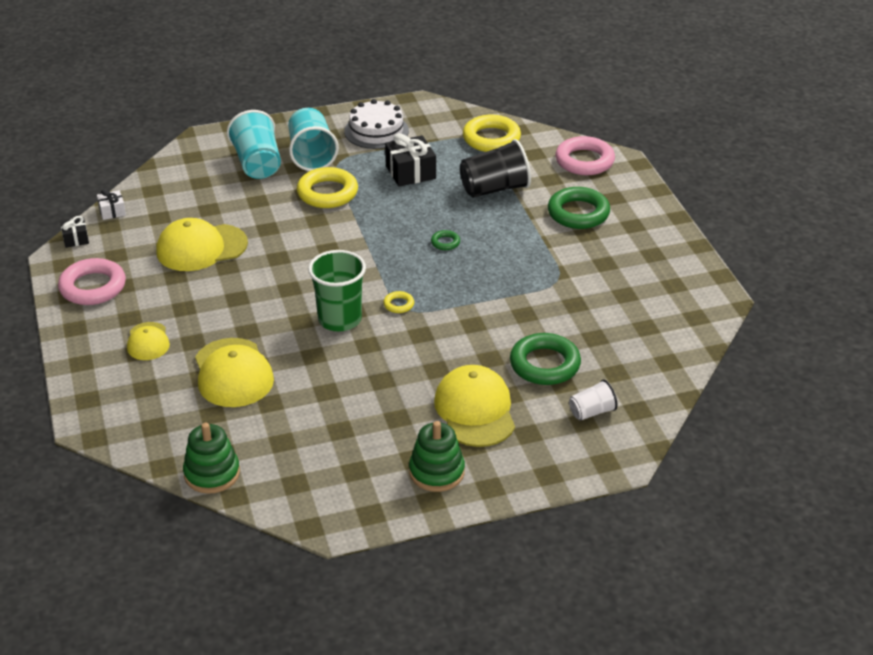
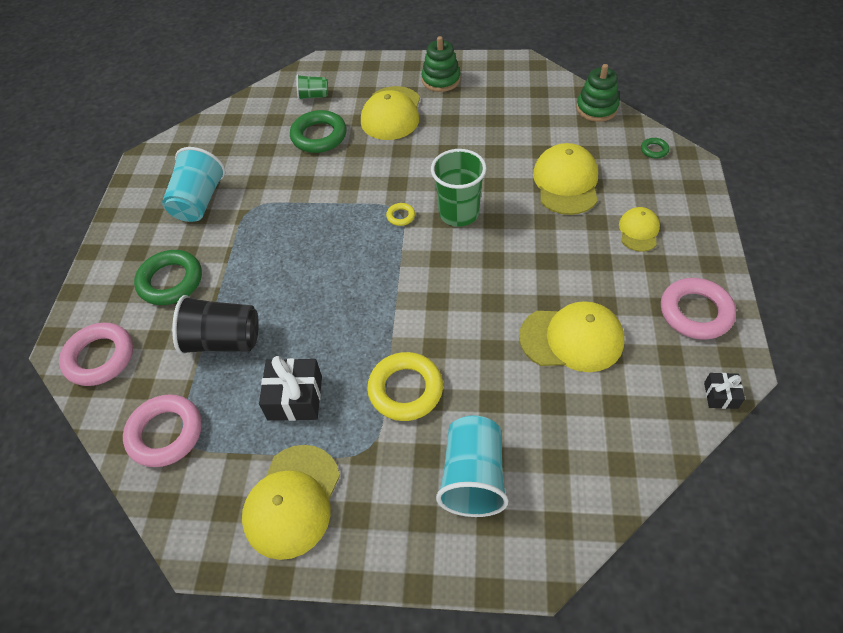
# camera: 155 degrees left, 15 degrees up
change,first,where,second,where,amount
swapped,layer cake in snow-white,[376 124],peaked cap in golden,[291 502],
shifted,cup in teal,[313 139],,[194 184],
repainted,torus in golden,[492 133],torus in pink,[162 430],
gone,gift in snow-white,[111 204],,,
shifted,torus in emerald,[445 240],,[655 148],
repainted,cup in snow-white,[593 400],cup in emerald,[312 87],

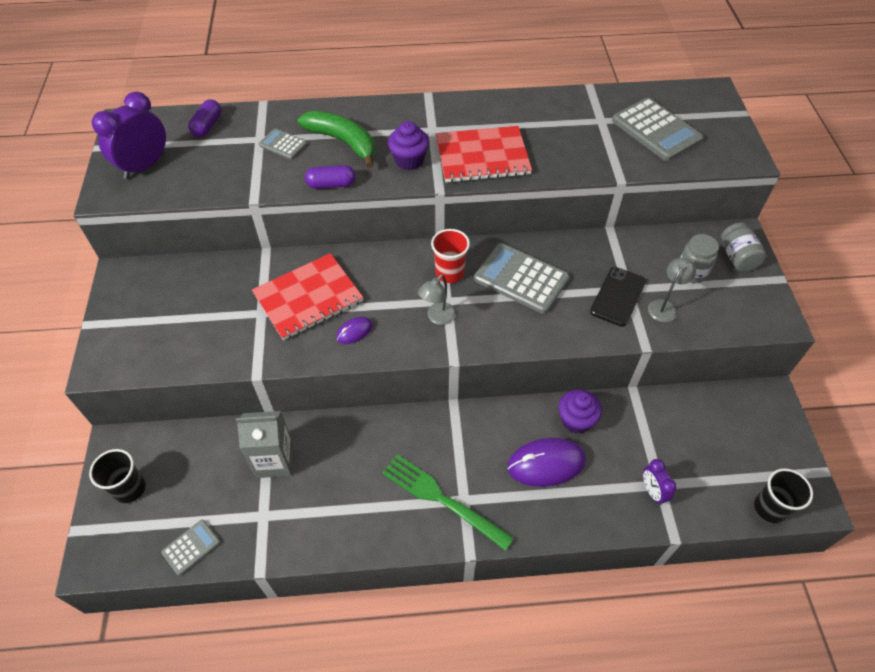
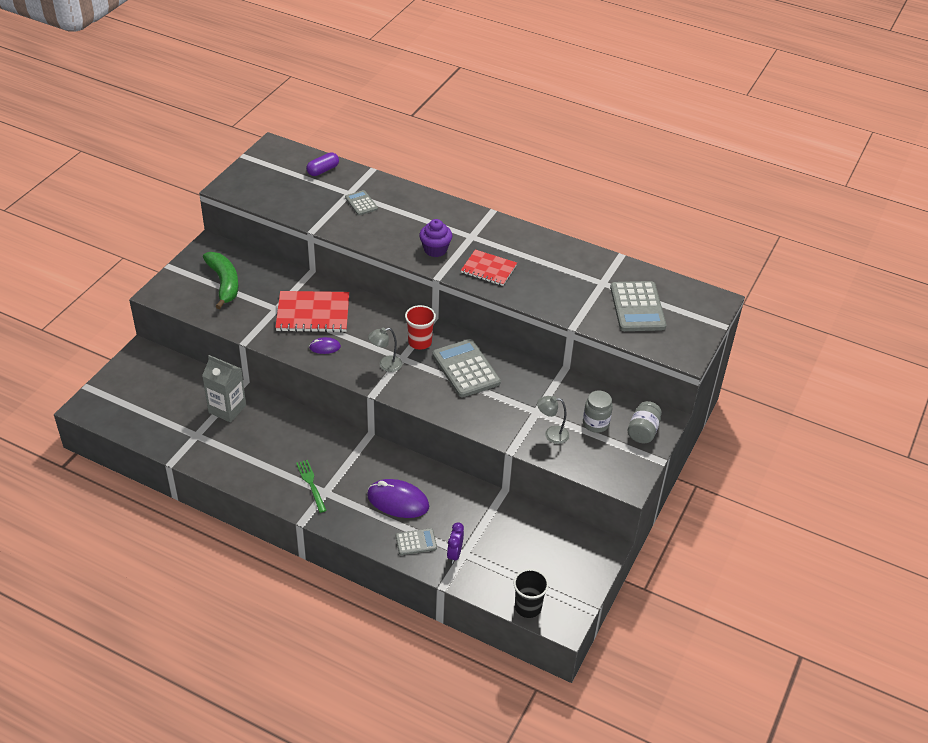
# camera: 30 degrees right, 10 degrees down
change,first,where,second,where,amount
gone,bedside clock in violet,[129 135],,,
shifted,banana in emerald,[336 139],,[220 280],
scaled,exercise book in red,[484 154],,[489 268],x0.65
gone,pill shape in violet,[330 177],,,
rotated,desk lamp in grey,[672 290],,[553 420],150 degrees counterclockwise
gone,mobile phone in ebony,[618 297],,,
gone,cupcake in violet,[580 411],,,
gone,cup in ebony,[117 476],,,
scaled,fork in emerald,[448 502],,[311 486],x0.61
shifted,calculator in grey,[190 548],,[416 541],

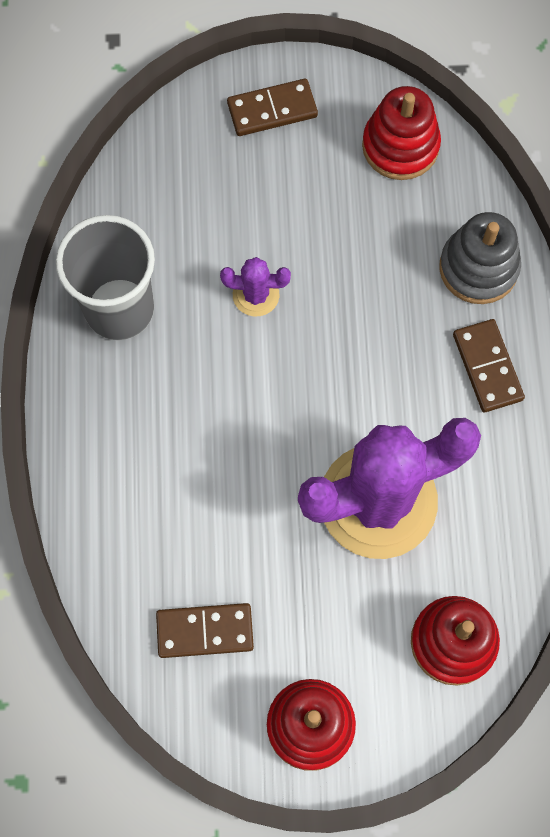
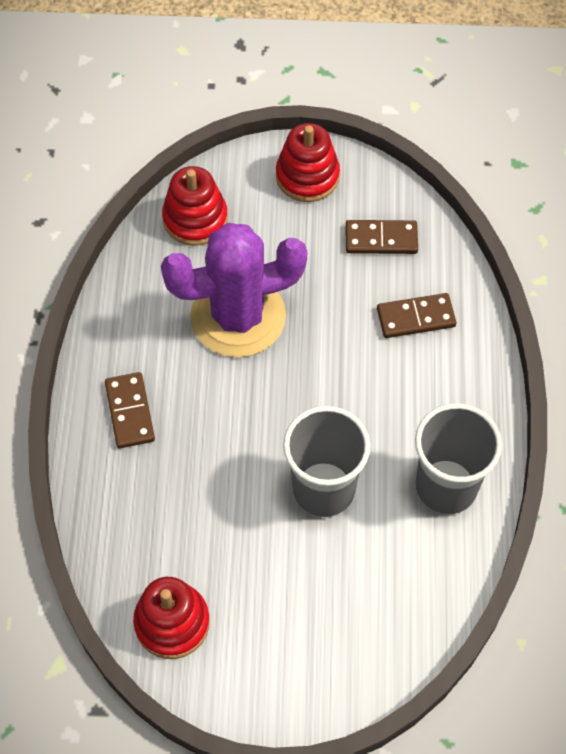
# camera: 175 degrees left, 10 degrees down
change,first,where,second,where,amount
shifted,domino piece in brown,[272 107],,[416 315],
gone,ring stacker in grey,[480 258],,,
swapped,saguaro cactus in violet,[255 286],cup in grey,[326 461],

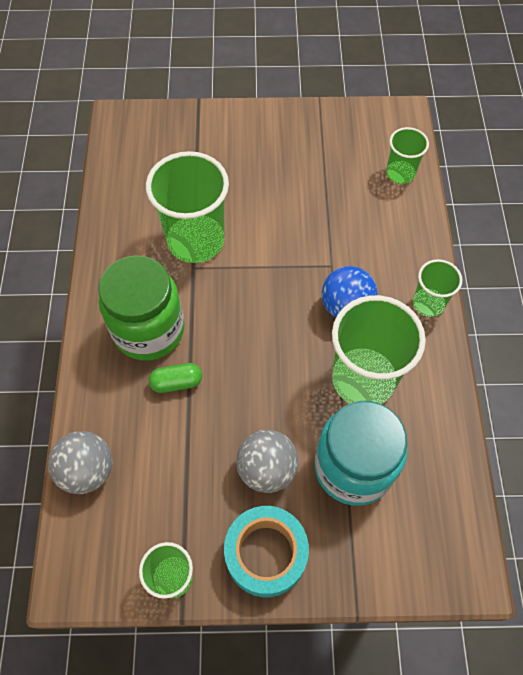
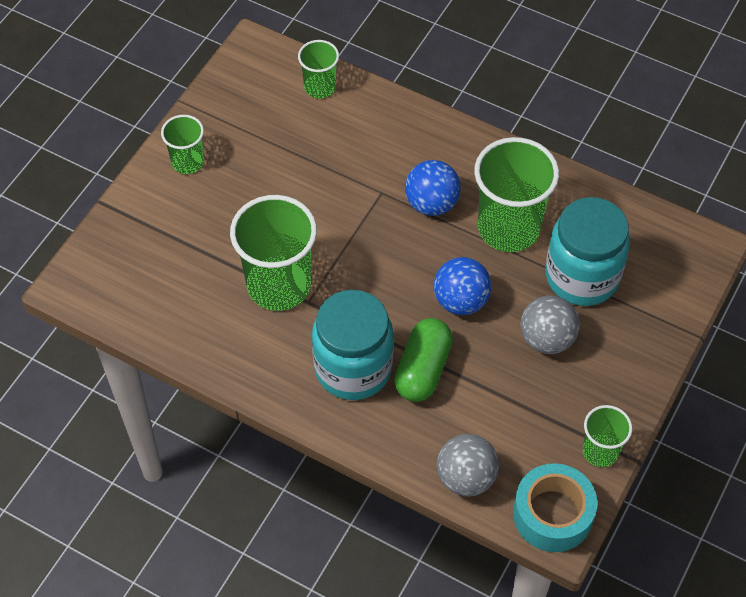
# camera: 60 degrees left, 5 degrees down
change,first,where,second,where,amount
repainted,preserve jar in emerald,[141 307],preserve jar in teal,[353 345],
shifted,cup in emerald,[437 288],,[182 144],
scaled,pill shape in emerald,[175 378],,[423 360],x1.65
shifted,roll of tape in teal,[266 551],,[555 507],
new,,,play ball in cobalt,[462 286],

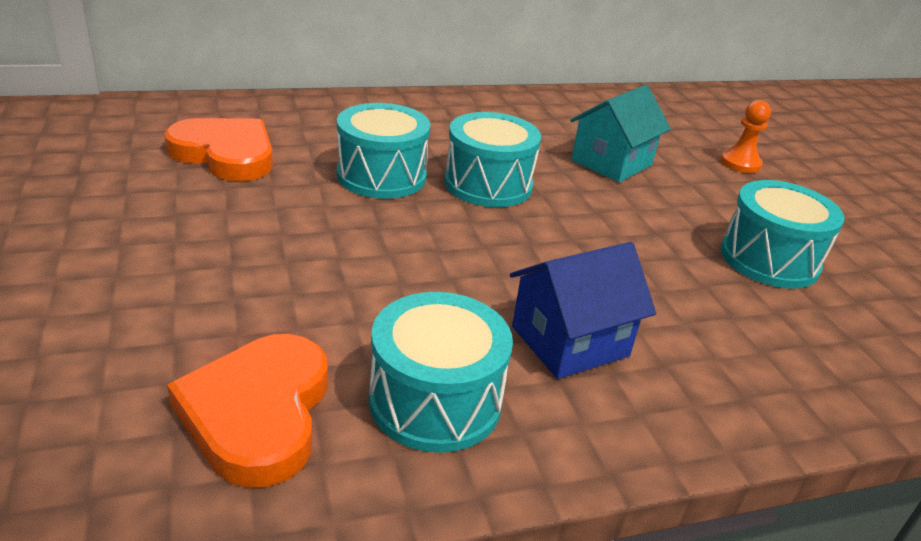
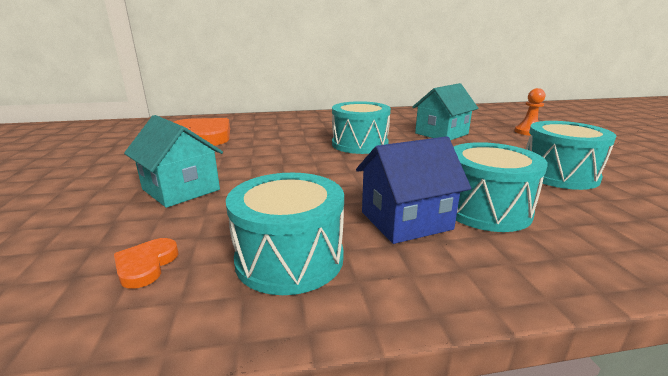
# camera: 10 degrees right, 10 degrees down
change,first,where,second,where,amount
shifted,snare drum in teal,[383 151],,[501 187],
scaled,heart shape in orange-coloured,[247 411],,[146 263],x0.47
new,,,toy house in teal,[173 161],

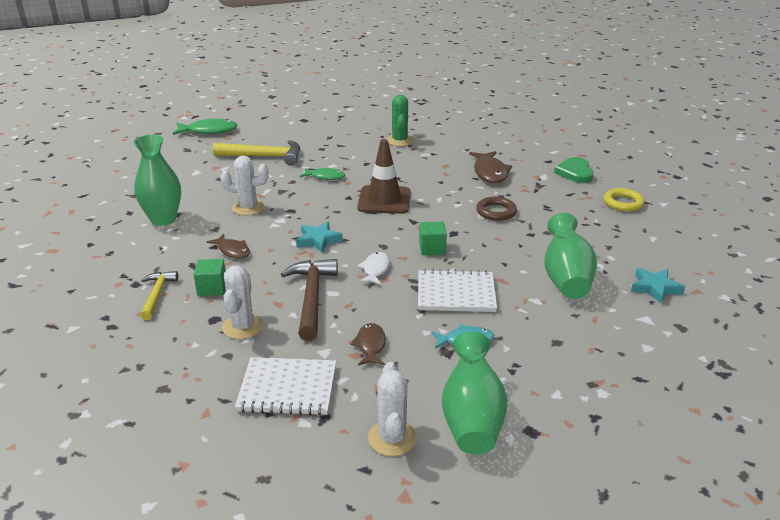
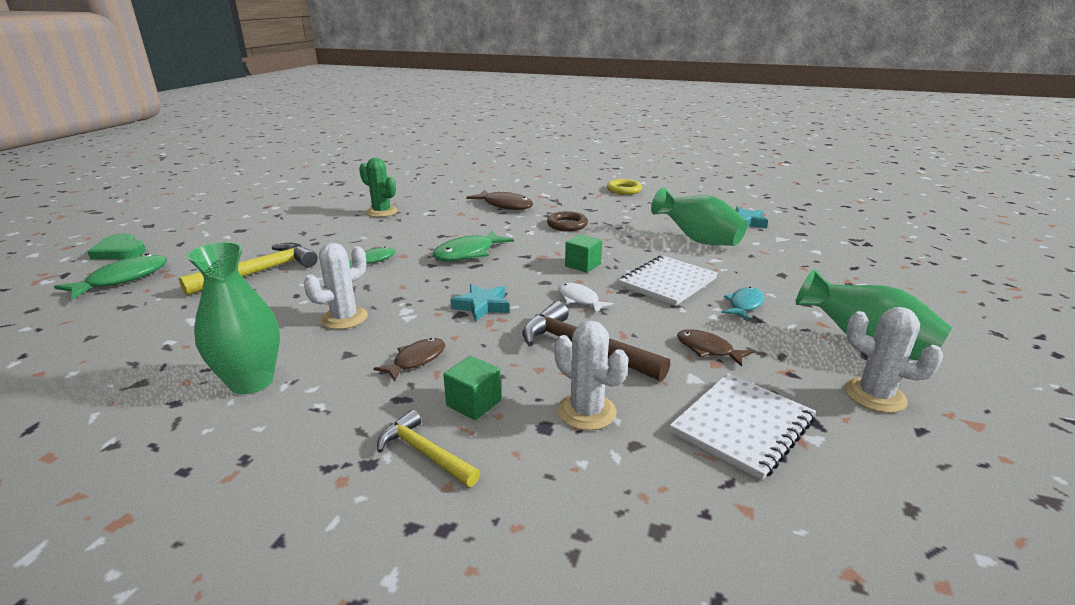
# camera: 50 degrees left, 5 degrees down
change,first,where,second,where,amount
swapped,traffic cone in brown,[384 176],fish figure in emerald,[473 245],
shifted,heart shape in emerald,[573 170],,[116 246],
rotated,fish figure in brown,[228 246],,[409 360],45 degrees counterclockwise

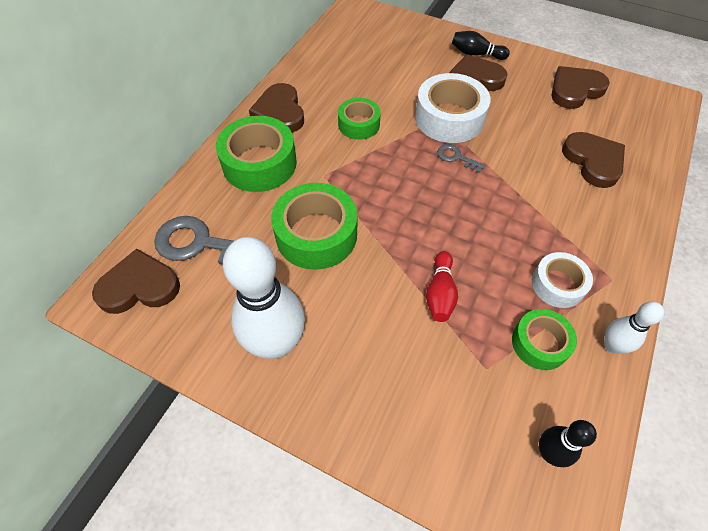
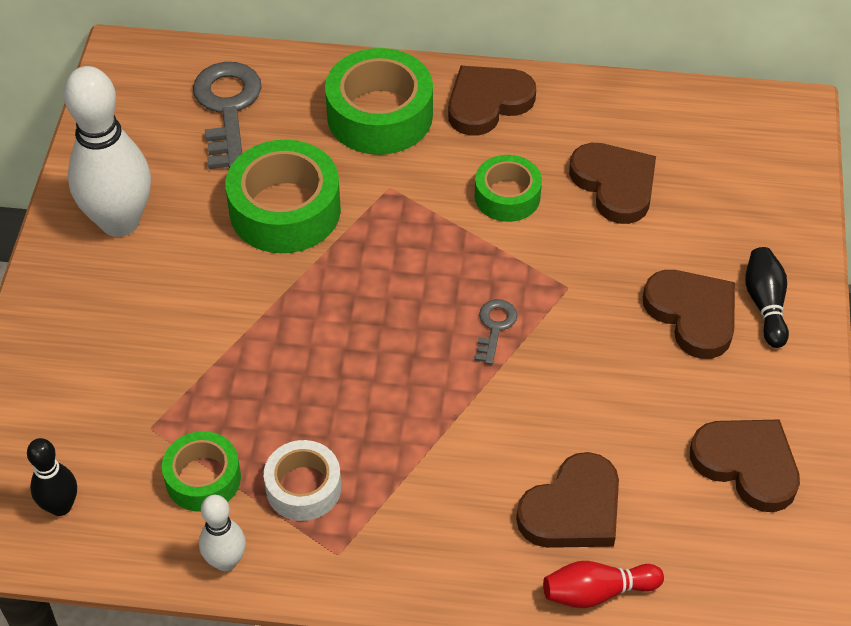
# camera: 70 degrees right, 5 degrees down
change,first,where,second,where,amount
gone,roll of tape in snow-white,[452 108],,,
shifted,heart shape in brown,[136 281],,[612 183],
shifted,bowling pin in red,[442 286],,[603 584],

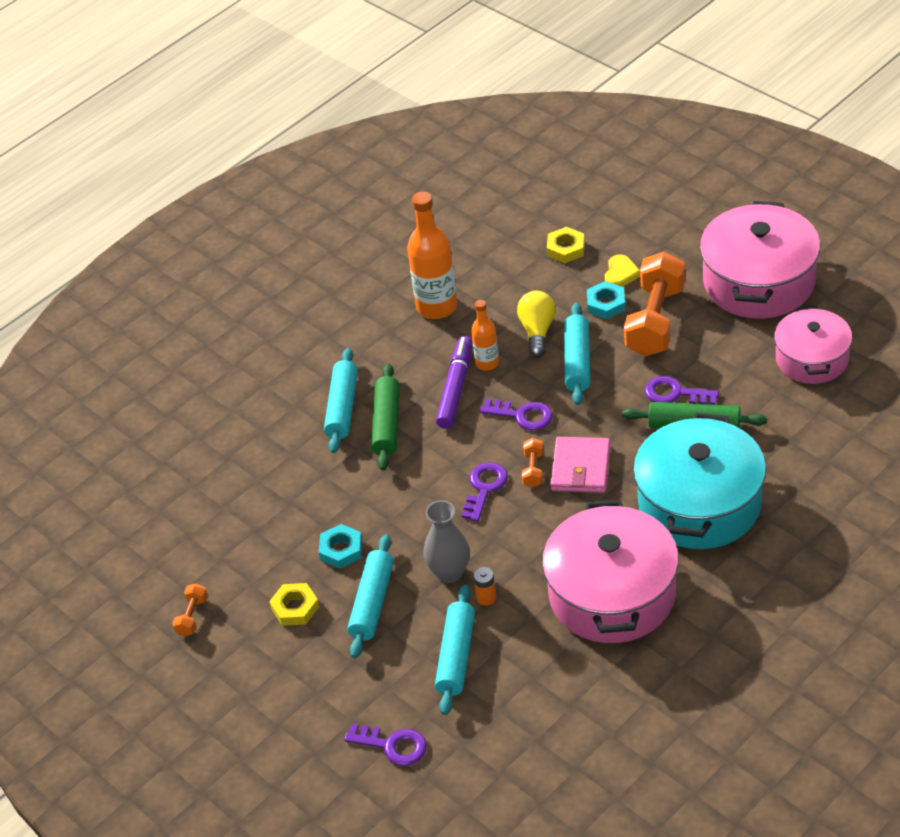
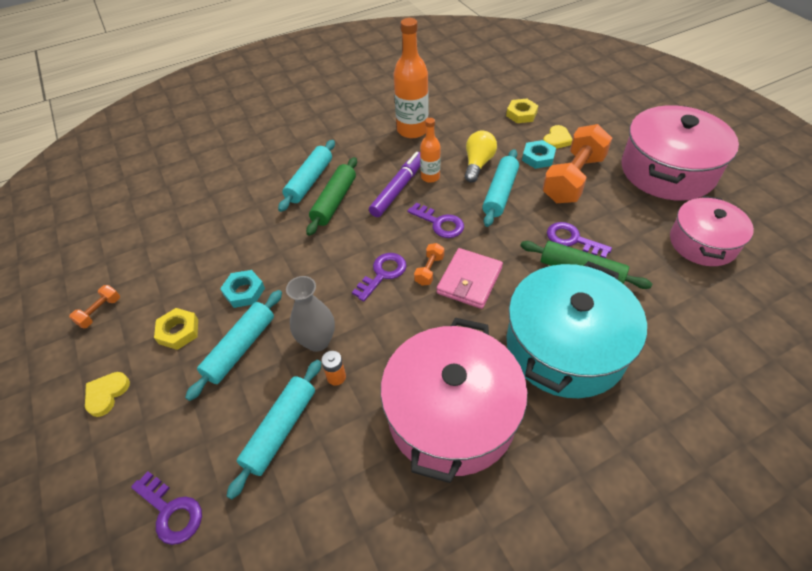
# camera: 15 degrees right, 5 degrees up
change,first,where,second,where,amount
new,,,heart shape in golden,[107 394],

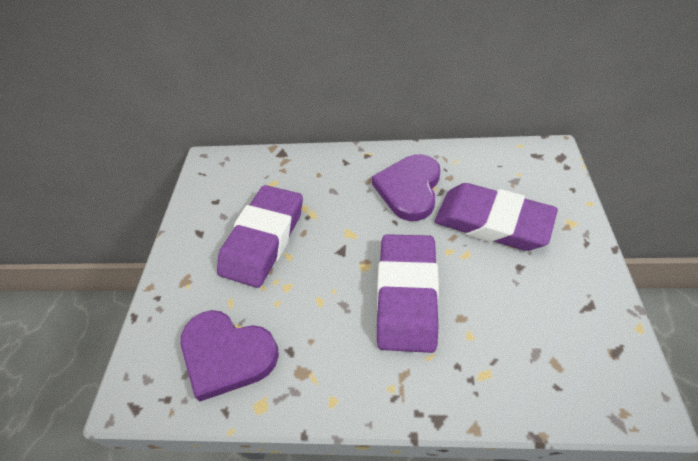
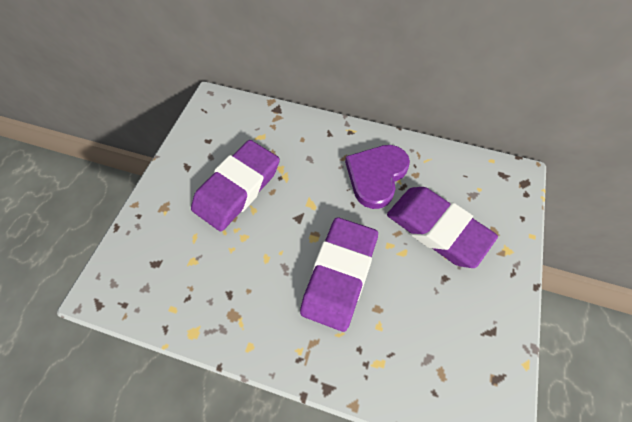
# camera: 10 degrees right, 10 degrees up
change,first,where,second,where,amount
gone,heart shape in violet,[229 355],,,

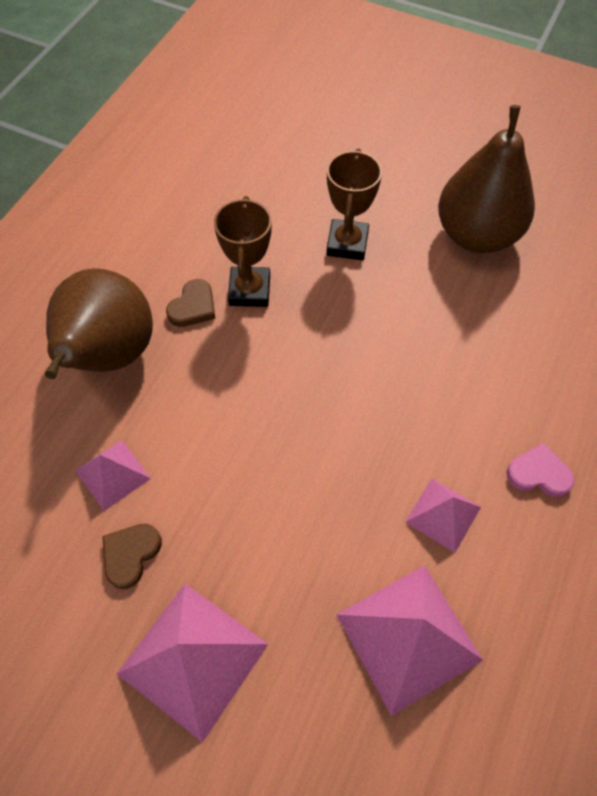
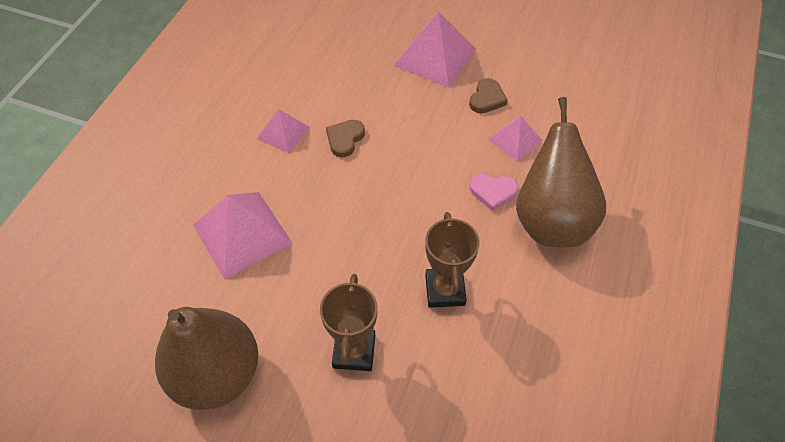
# camera: 175 degrees right, 5 degrees down
change,first,where,second,where,amount
shifted,heart shape in brown,[190 303],,[345 138],
shifted,heart shape in pink,[540 470],,[494 192],
shifted,pyramid shape in pink,[409 640],,[243 236],

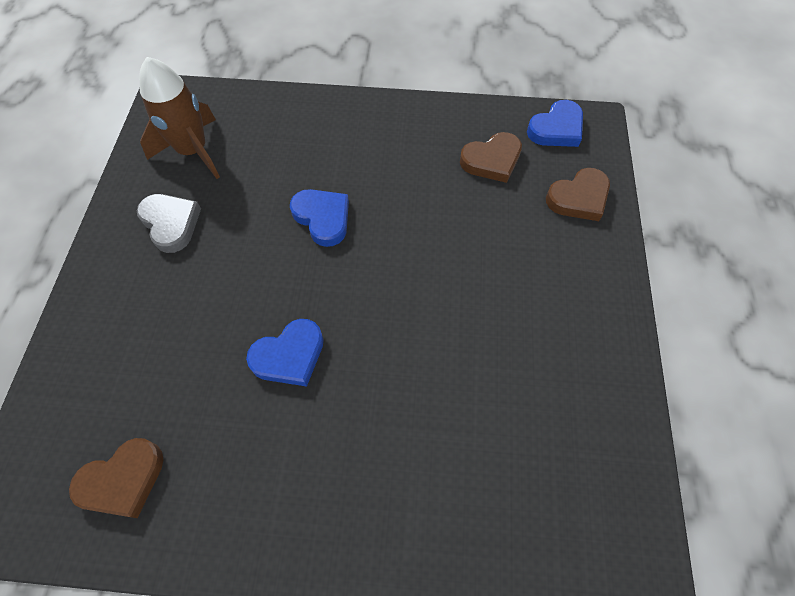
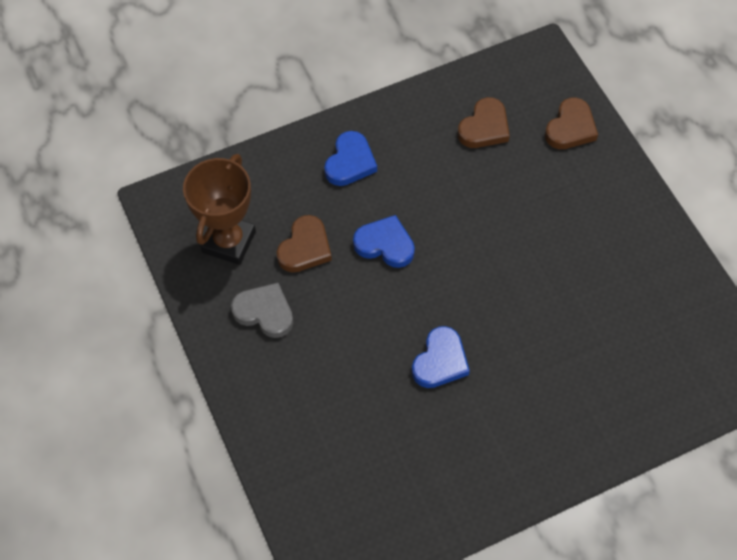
# camera: 30 degrees left, 0 degrees up
change,first,where,second,where,amount
swapped,toy rocket in brown,[179 118],prize cup in brown,[219 209],
shifted,heart shape in cobalt,[555 123],,[350 158],
shifted,heart shape in brown,[116 478],,[304 243],

